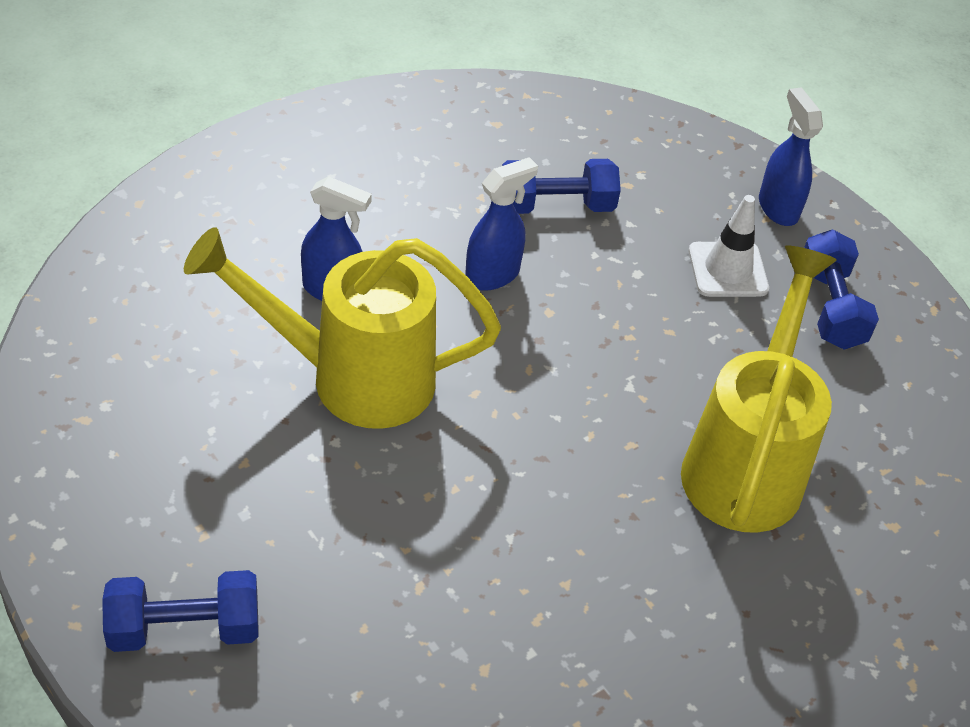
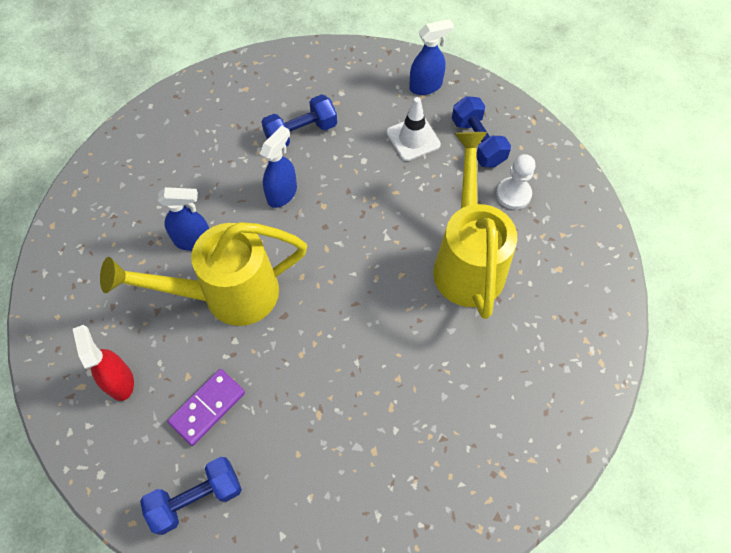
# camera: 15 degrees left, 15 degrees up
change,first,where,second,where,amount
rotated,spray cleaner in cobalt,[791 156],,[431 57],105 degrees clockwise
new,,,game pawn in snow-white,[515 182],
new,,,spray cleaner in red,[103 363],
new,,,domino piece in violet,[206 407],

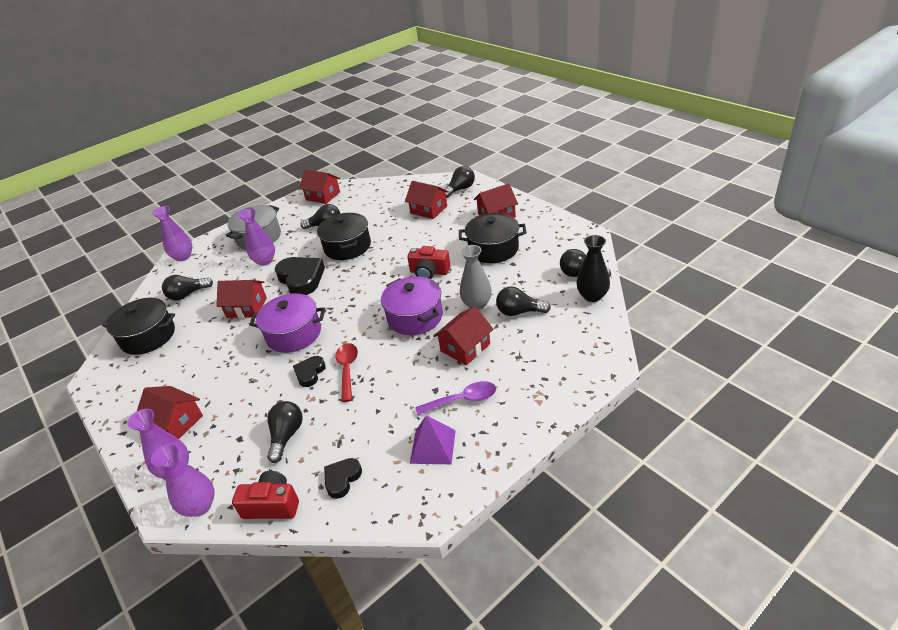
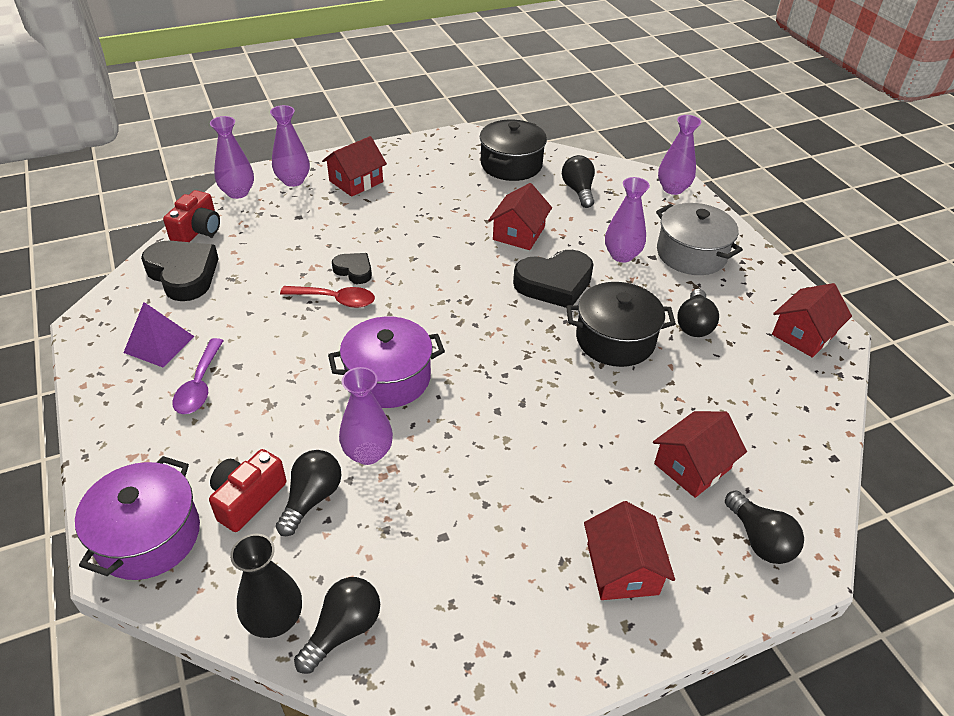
# camera: 100 degrees right, 5 degrees up
change,first,where,second,where,amount
gone,pot in ebony,[492 238],,,
repainted,tall vase in grey,[476 277],tall vase in violet,[366 416],
shifted,camera in red,[428 262],,[248 490],
shifted,pot in violet,[287 323],,[137 518],
gone,toy house in red,[463 335],,,
gone,lightbulb in ebony,[285 432],,,
scaled,heart shape in ebony,[343 478],,[180 271],x1.85

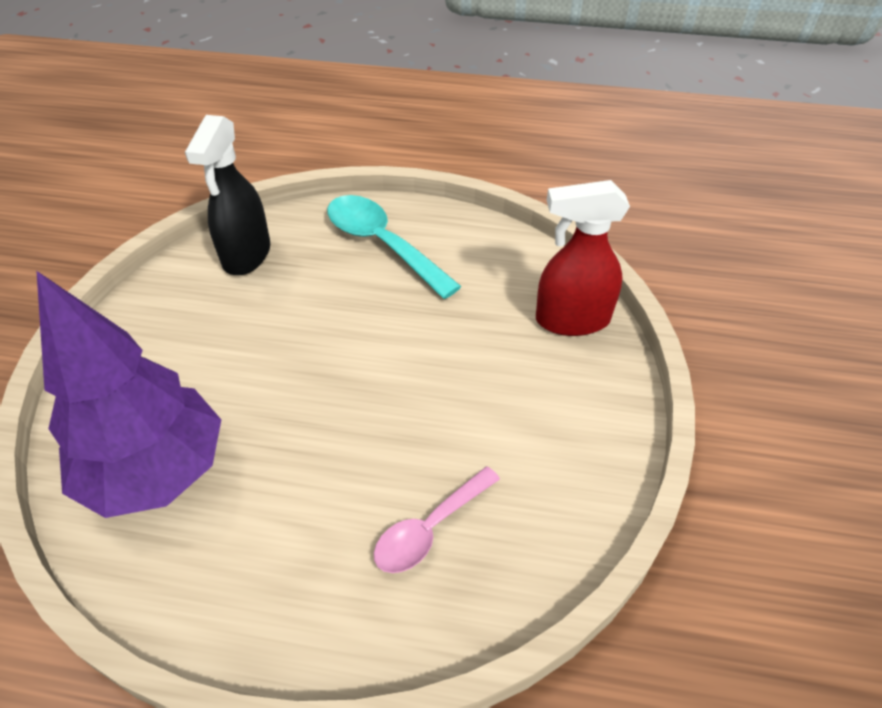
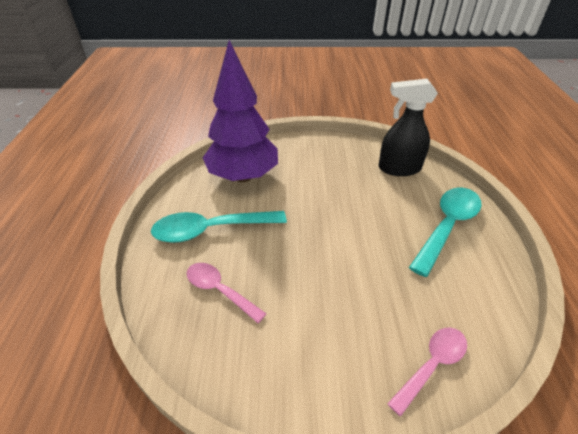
# camera: 80 degrees right, 5 degrees down
change,first,where,second,where,amount
swapped,spray cleaner in red,[583 258],tablespoon in pink,[427 372],
new,,,tablespoon in teal,[219 227],

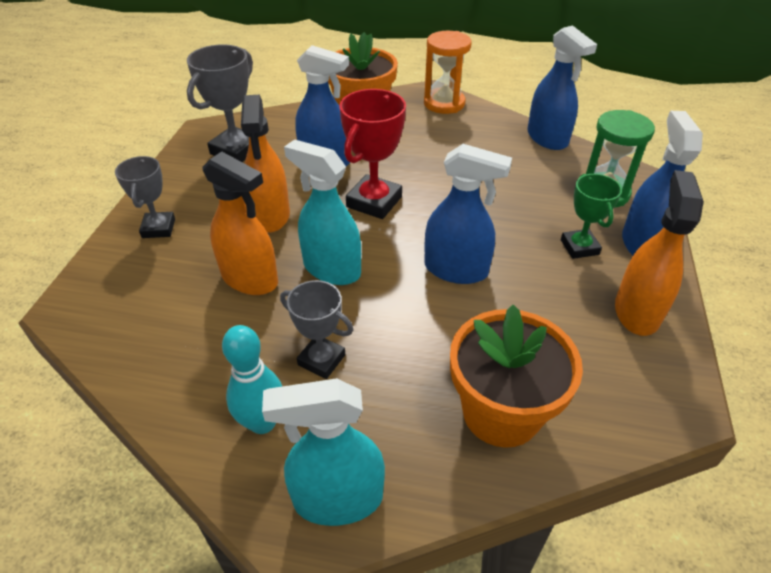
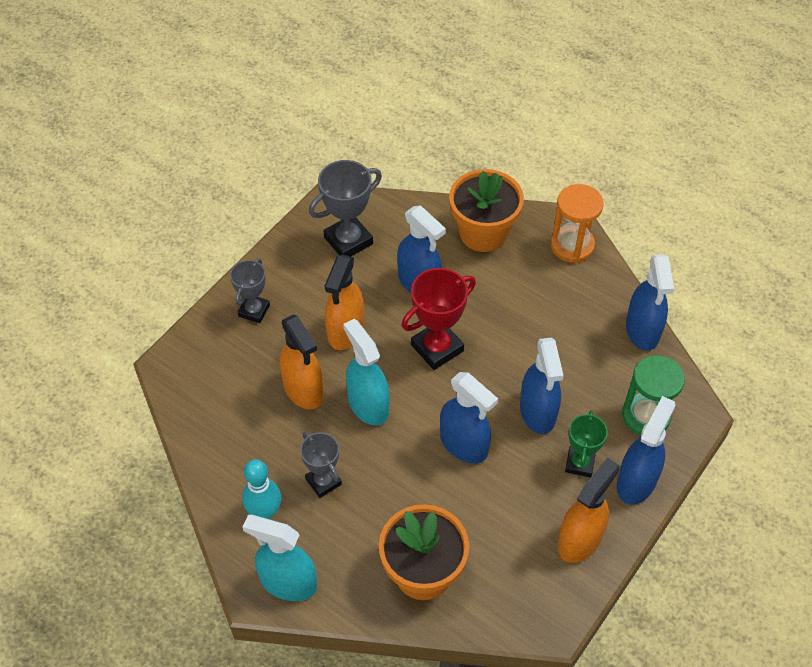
# camera: 25 degrees right, 10 degrees up
change,first,where,second,where,amount
new,,,spray cleaner in cobalt,[542 385],

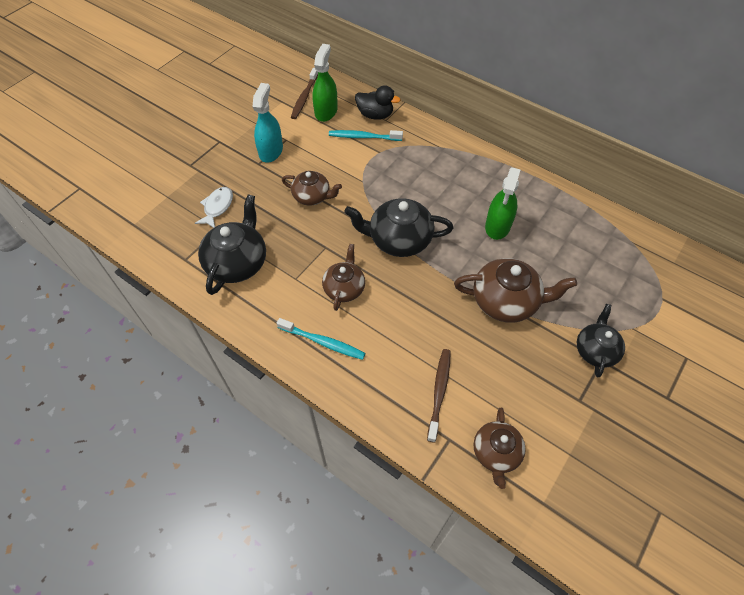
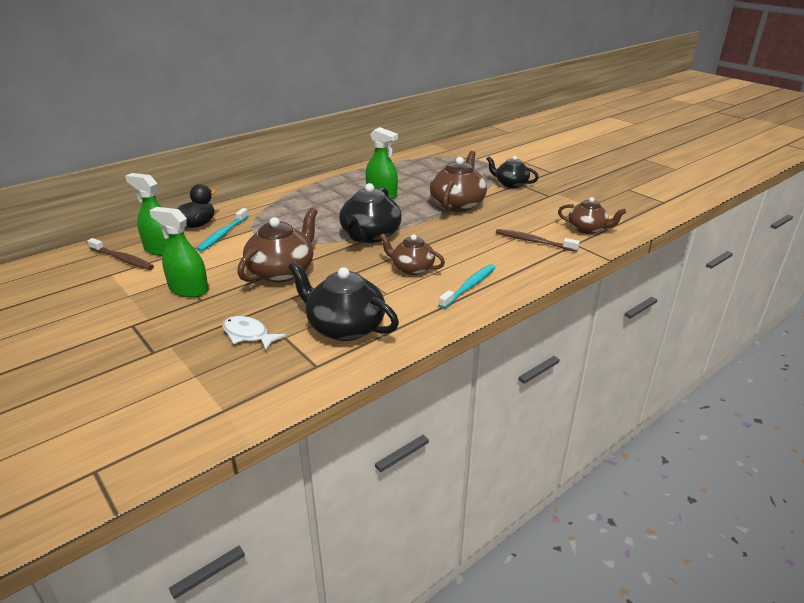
# camera: 75 degrees left, 25 degrees down
change,first,where,second,where,amount
repainted,spray cleaner in teal,[268 123],spray cleaner in emerald,[178 252],
scaled,tea pot in brown,[312 188],,[277 245],x1.57

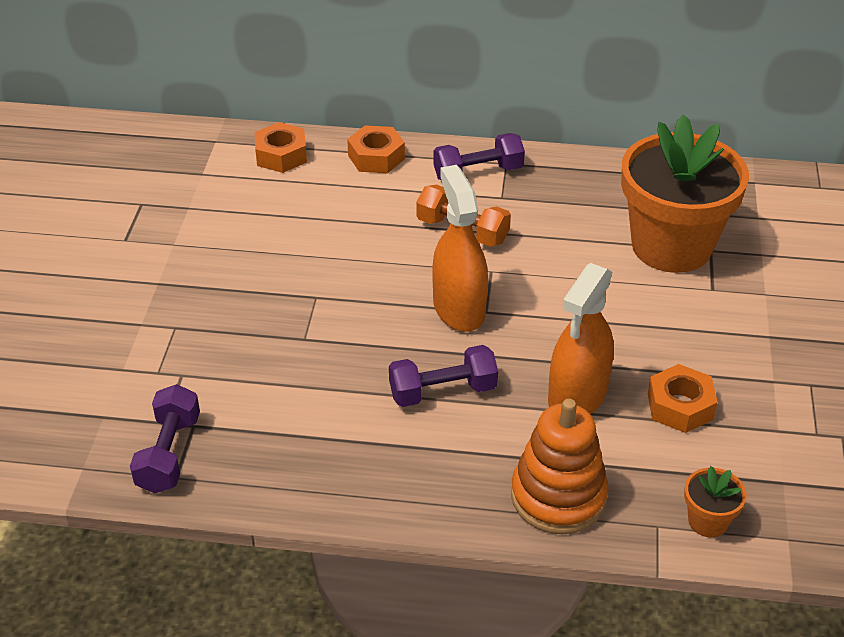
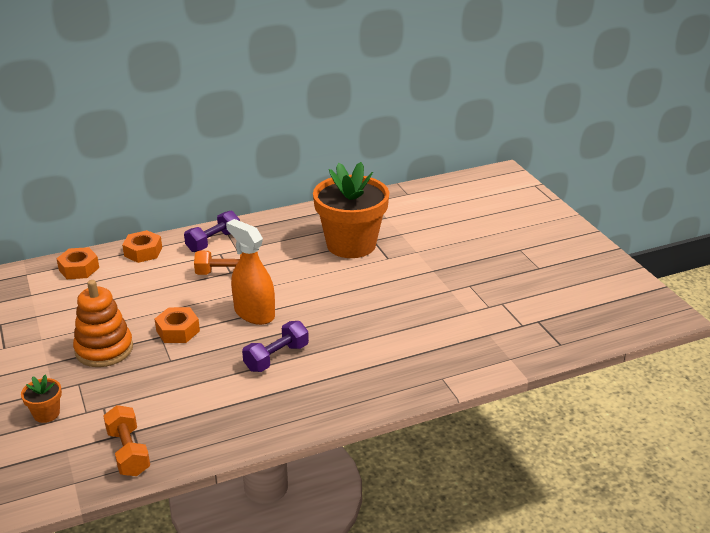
# camera: 30 degrees left, 10 degrees down
change,first,where,second,where,amount
gone,spray cleaner in orange-coloured,[581 338],,,
shifted,hexagon nut in orange-coloured,[683 398],,[177 325],
repainted,free weight in violet,[165 438],free weight in orange-coloured,[126 440],
shifted,ring stacker in orange-coloured,[560 466],,[103 323],
shifted,potted plant in orange-coloured,[715 501],,[41 398],

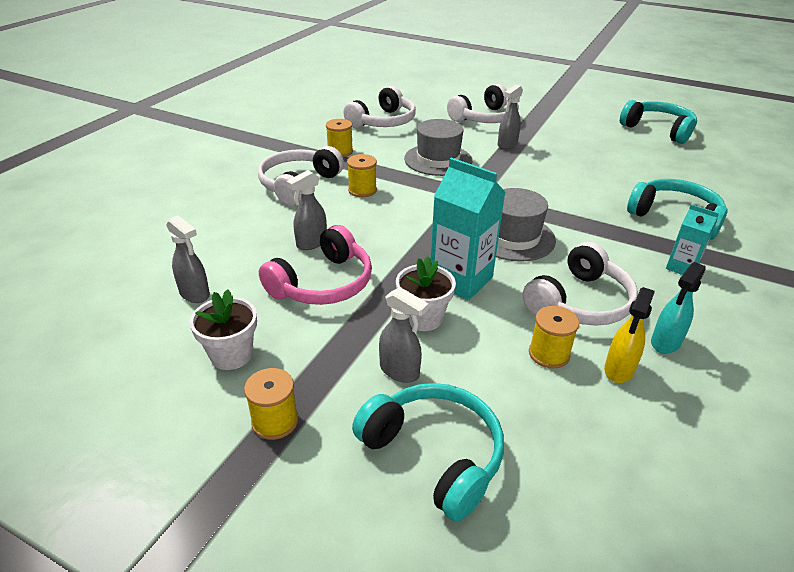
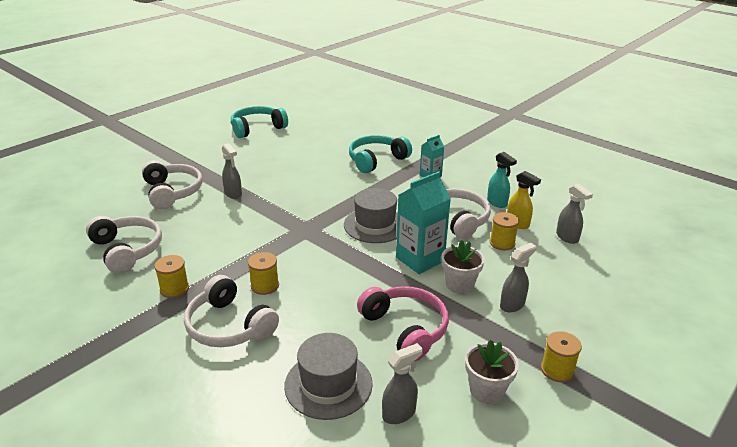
# camera: 75 degrees left, 5 degrees down
change,first,where,second,where,amount
shifted,tall hat in grey,[438 147],,[328 376],
shifted,spray cleaner in grey,[306 210],,[574 213],
gone,headphones in teal,[428 452],,,

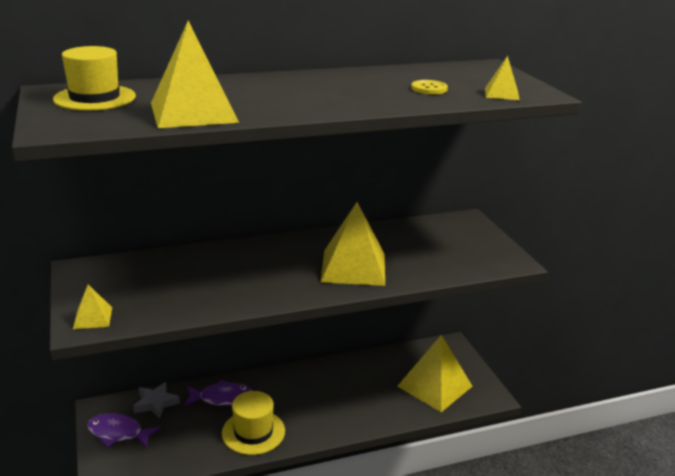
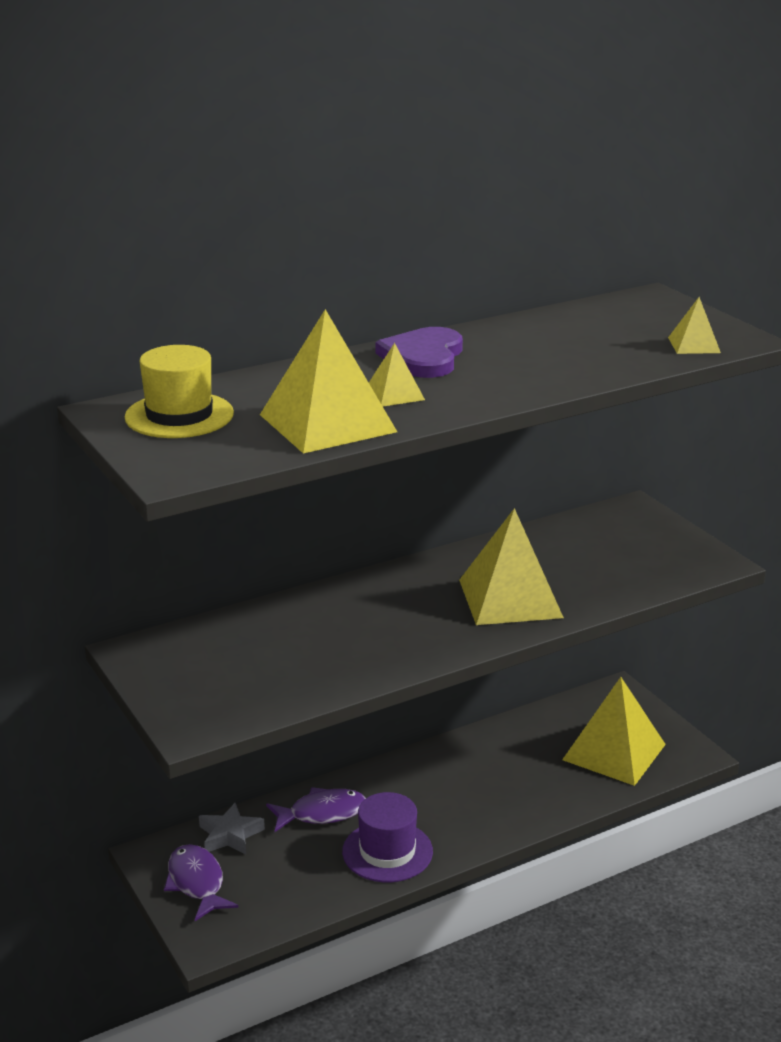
# camera: 10 degrees left, 0 degrees up
change,first,where,second,where,amount
gone,sewing button in golden,[429 87],,,
shifted,pyramid shape in golden,[92 307],,[397 375],
repainted,tall hat in golden,[253 423],tall hat in violet,[387 837],
rotated,fish figure in violet,[124 430],,[201 882],60 degrees clockwise
new,,,heart shape in violet,[419 352],

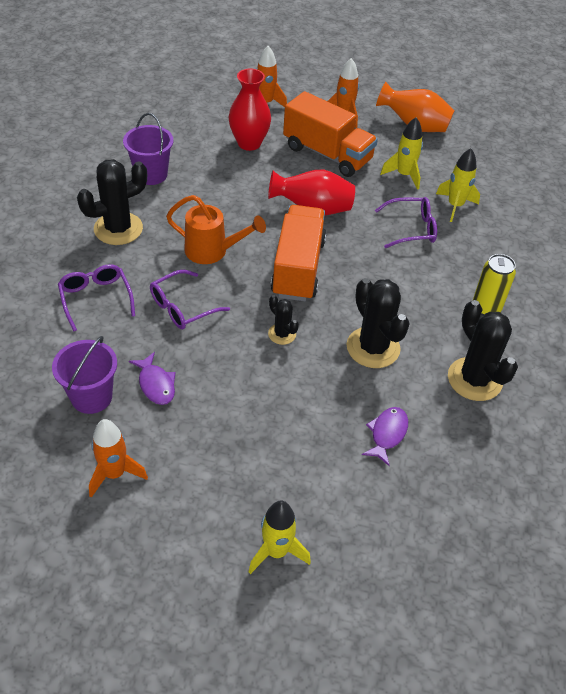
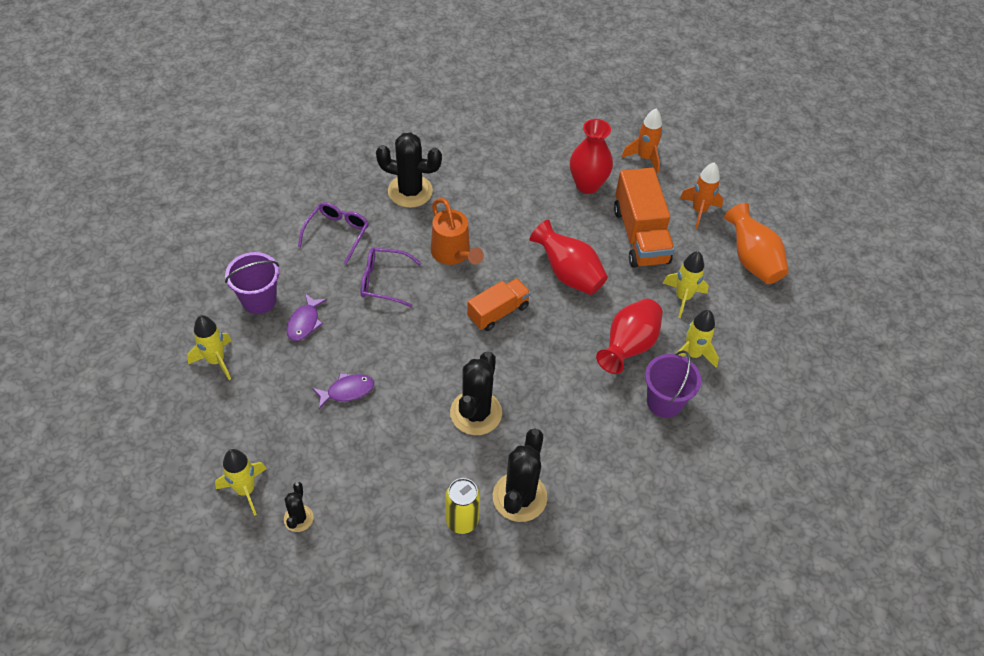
# camera: 45 degrees right, 5 degrees up
change,first,where,second,where,amount
shifted,bucket in violet,[148 149],,[673 384],
swapped,eyeglasses in violet,[406 222],tall vase in red,[629 336],
scaled,lorry in orange-coloured,[298 253],,[499 304],x0.62
shifted,soda can in golden,[494 285],,[463 506],
shifted,saguaro cactus in ebony,[283 320],,[299 507],
shifted,fish figure in violet,[385 436],,[343 391],
repainted,toy rocket in orange-coloured,[118 458],toy rocket in golden,[209 347],

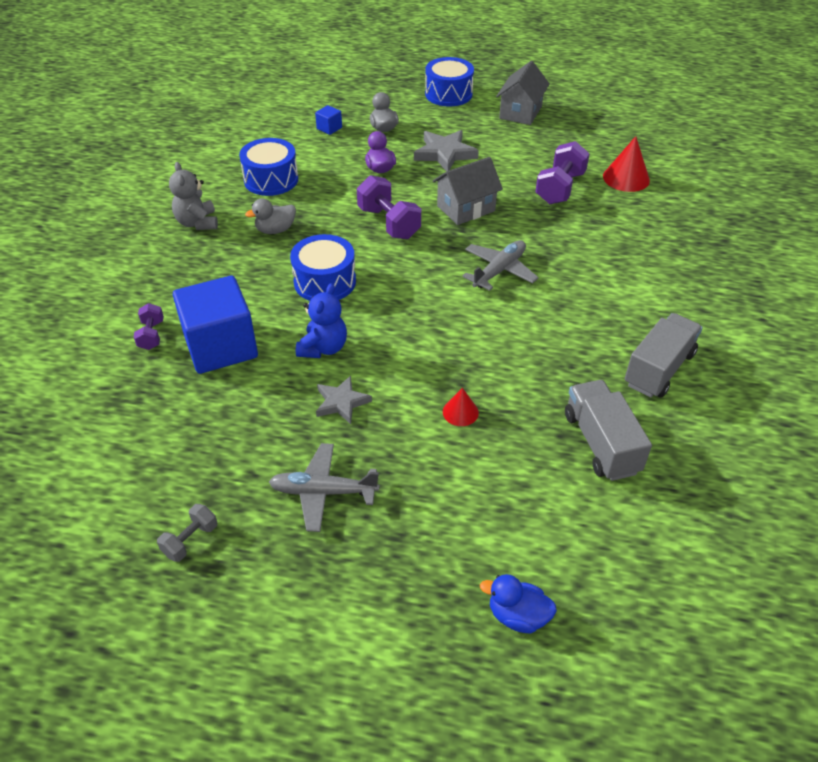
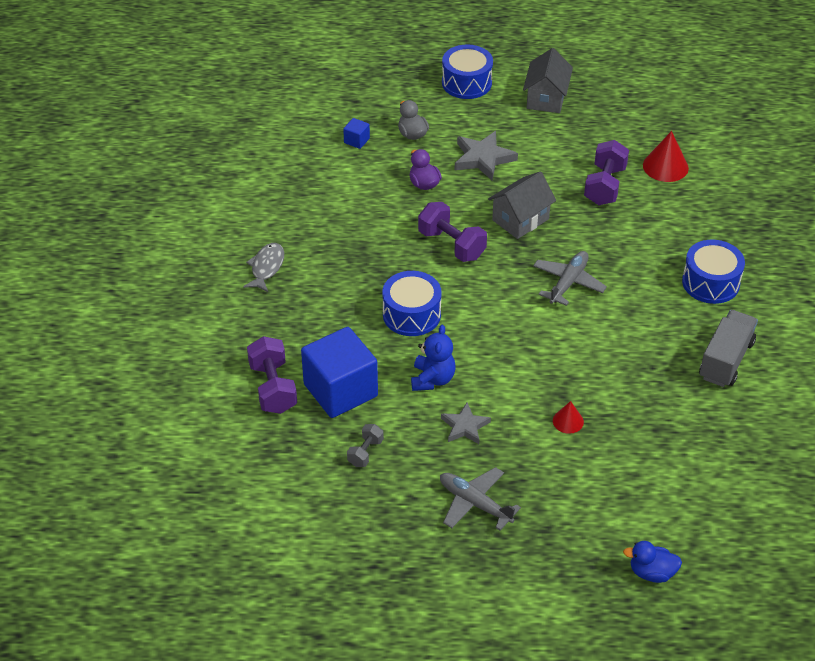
# camera: 10 degrees left, 0 degrees up
change,first,where,second,where,amount
shifted,snare drum in cobalt,[268 167],,[713 272],
swapped,stuffed bear in grey,[193 196],fish figure in grey,[263 267],
gone,duck in grey,[270 216],,,
scaled,free weight in violet,[149 326],,[272 375],x1.79
gone,lorry in grey,[608 430],,,
rotated,aeroplane in grey,[324 487],,[480 498],45 degrees clockwise
shifted,free weight in grey,[187 533],,[365 445],

